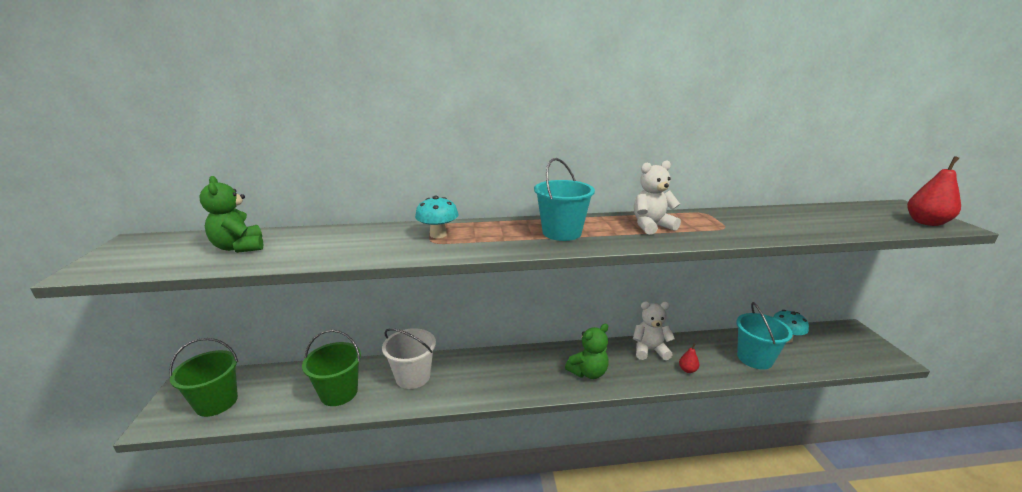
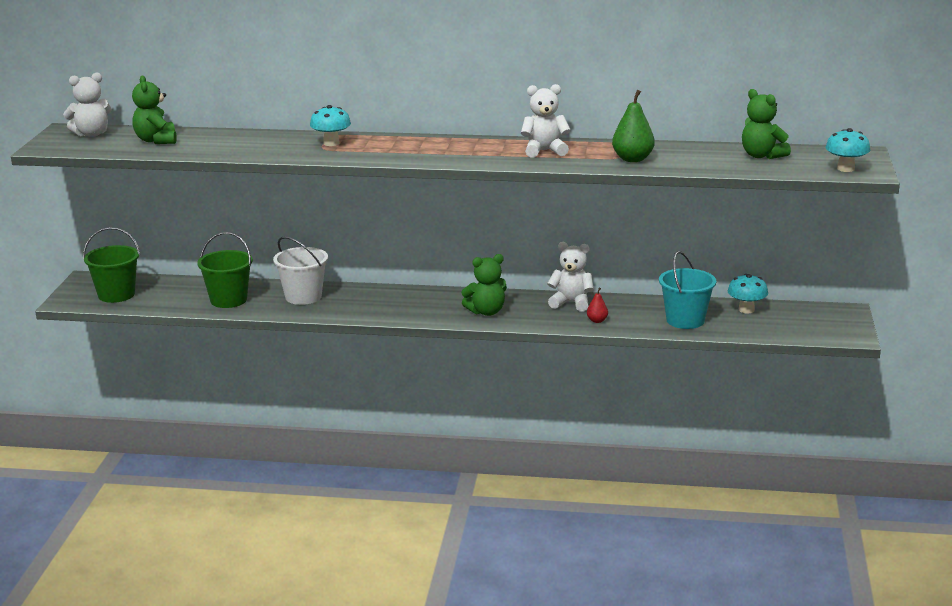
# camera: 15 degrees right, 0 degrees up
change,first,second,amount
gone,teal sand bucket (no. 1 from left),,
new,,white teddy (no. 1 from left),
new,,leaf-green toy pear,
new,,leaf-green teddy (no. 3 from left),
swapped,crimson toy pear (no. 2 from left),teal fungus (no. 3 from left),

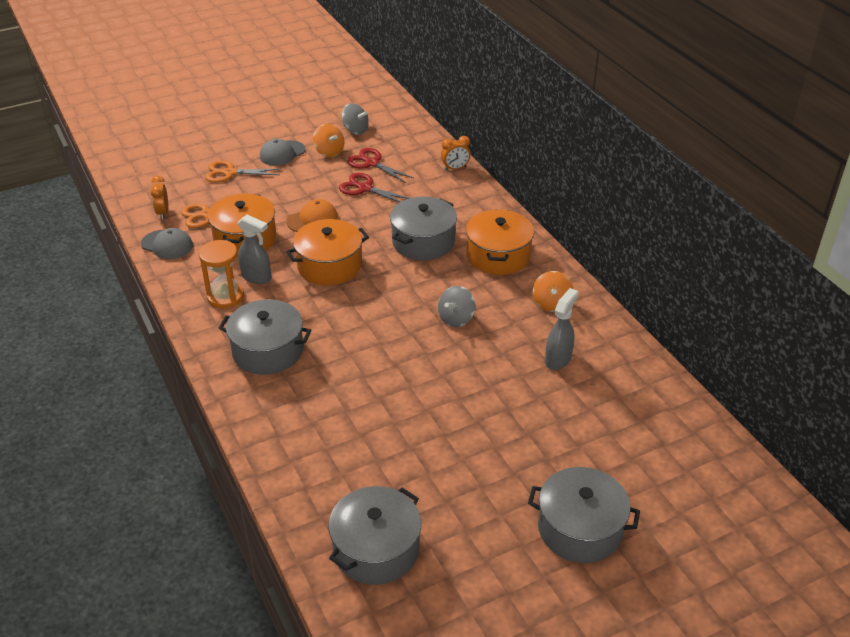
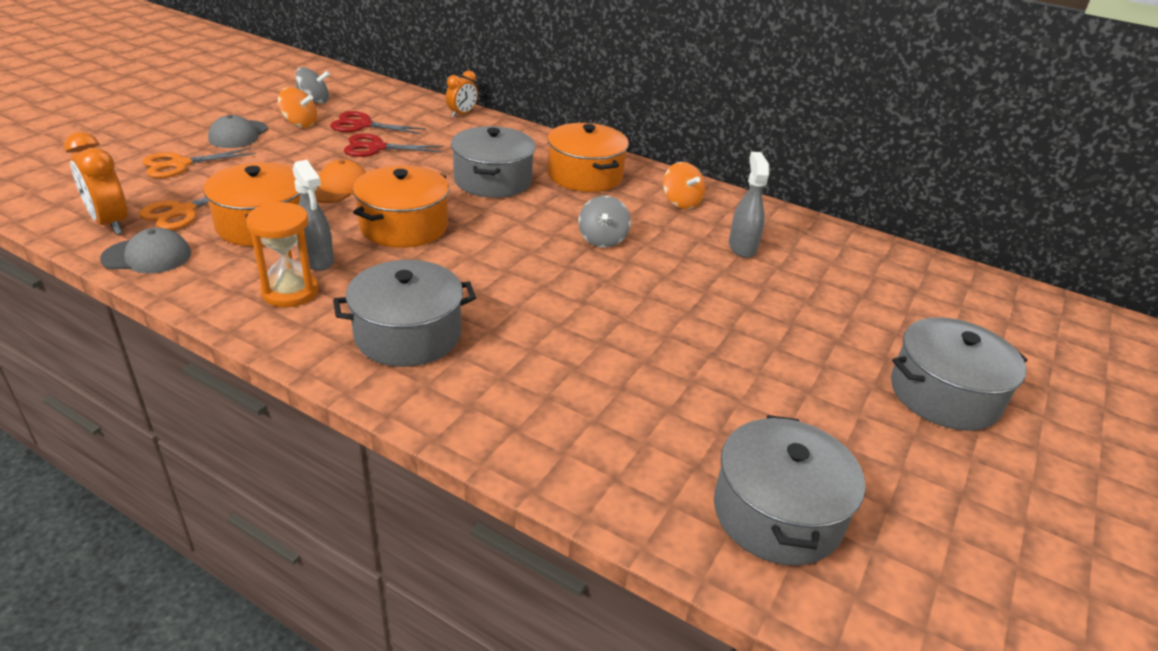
# camera: 35 degrees left, 5 degrees down
change,first,second,amount
rotated,grey spray bottle (no. 1 from left),,60 degrees clockwise
scaled,orange-coloured alarm clock (no. 1 from left),,x1.56

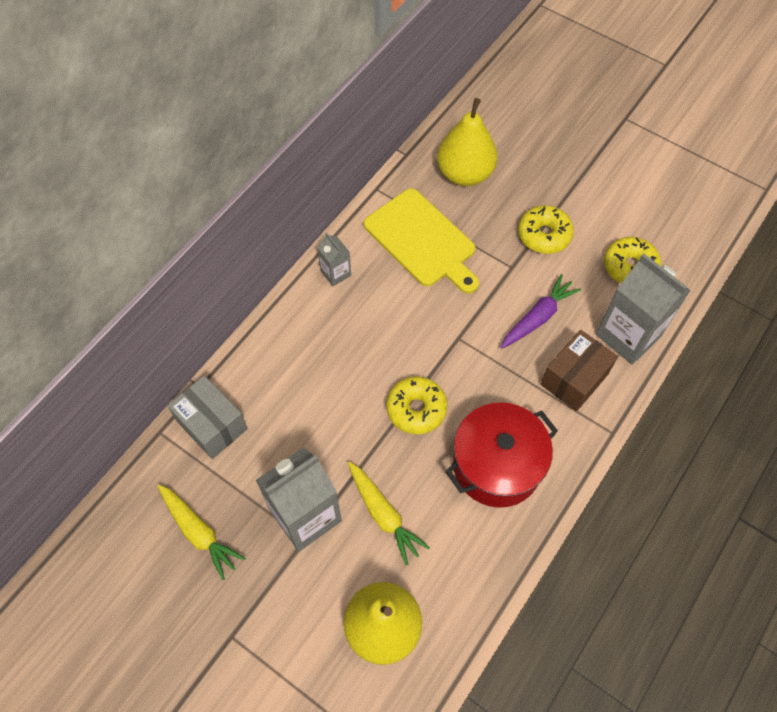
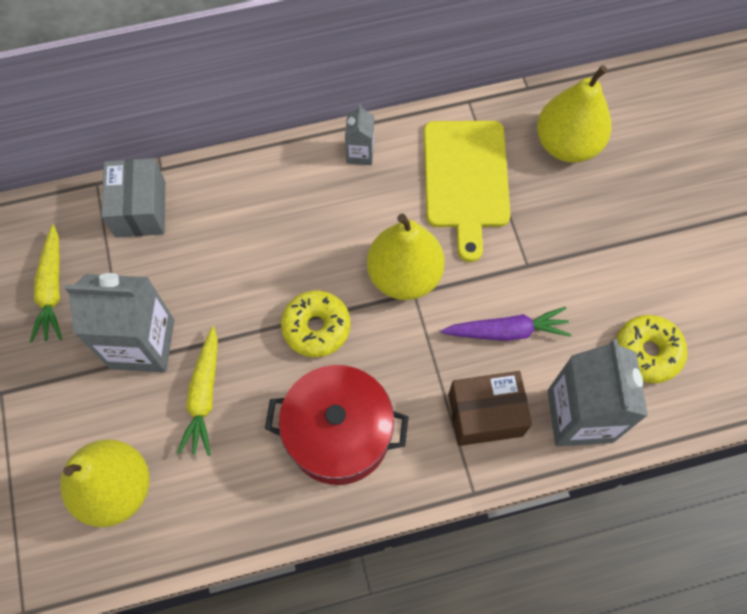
# camera: 40 degrees right, 5 degrees up
change,first,second,amount
gone,bright yellow doughnut (no. 2 from left),,
new,,bright yellow toy pear (no. 2 from left),

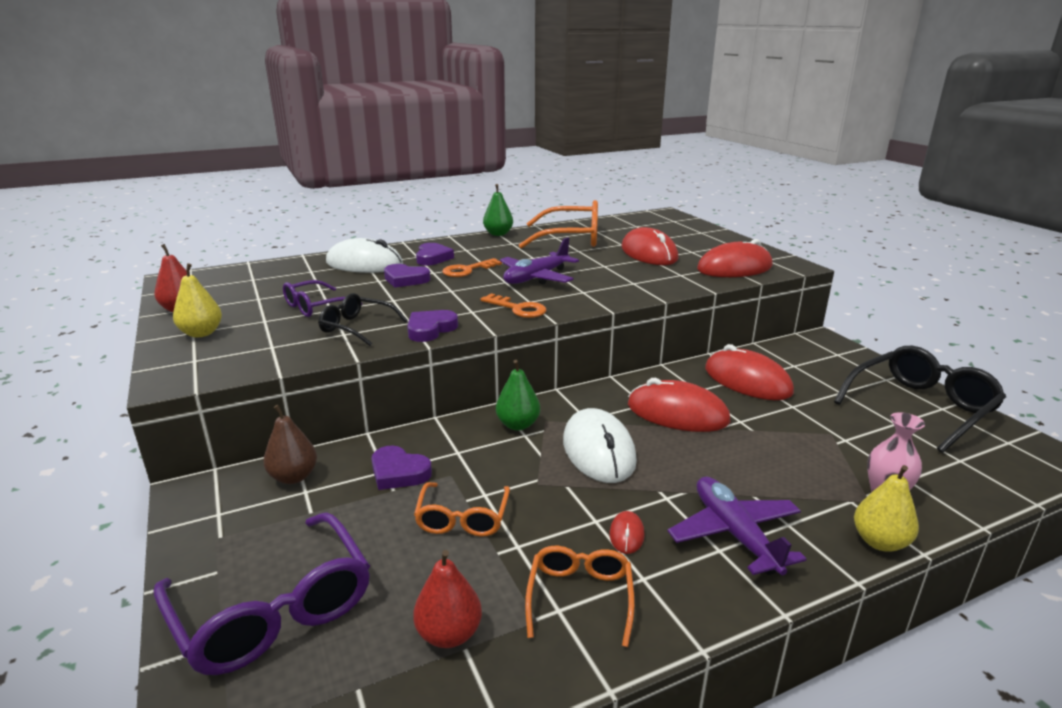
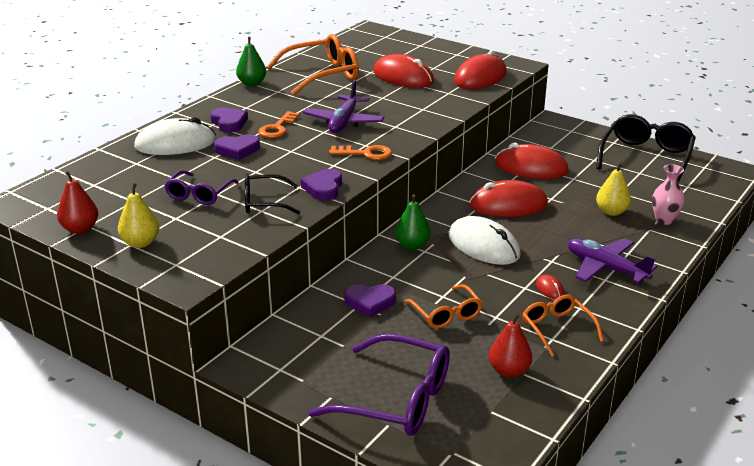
# camera: 30 degrees left, 5 degrees up
change,first,second,amount
gone,brown toy pear,,
shifted,bright yellow toy pear (no. 2 from left),,

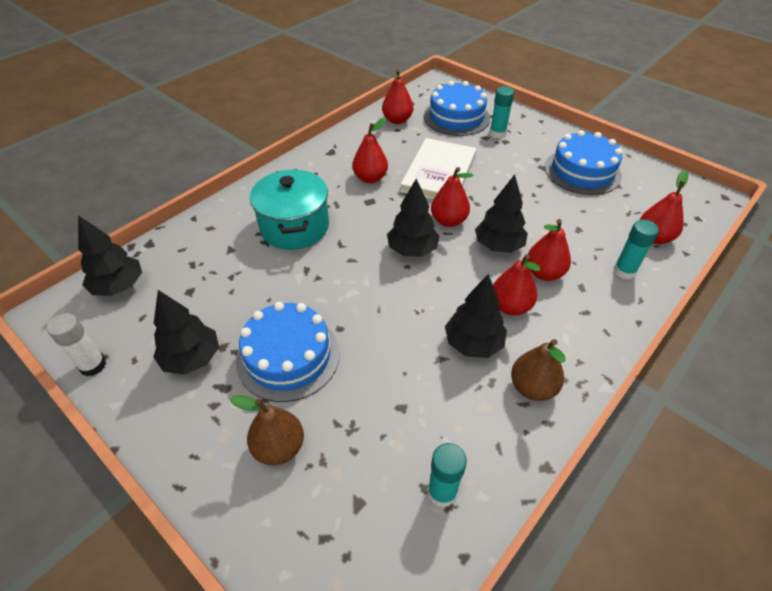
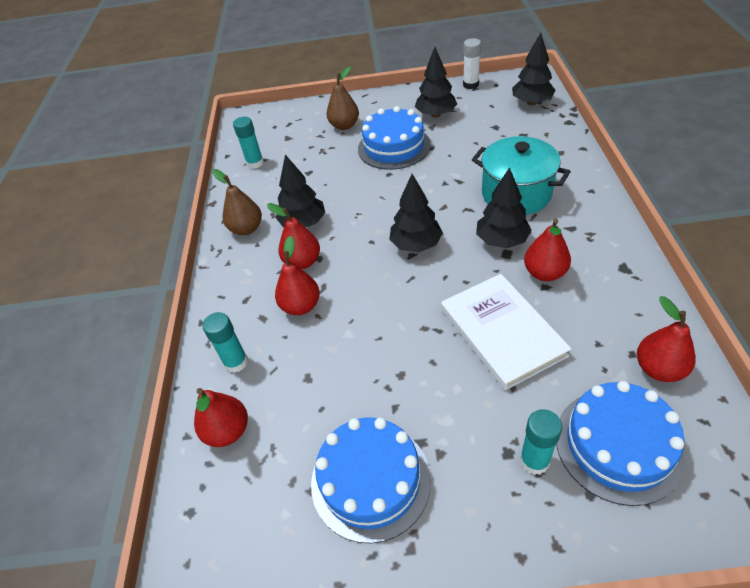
# camera: 140 degrees right, 0 degrees up
change,first,second,amount
gone,crimson toy pear (no. 3 from left),,
shifted,jet-black tree (no. 5 from left in the first image),jet-black tree (no. 4 from left),

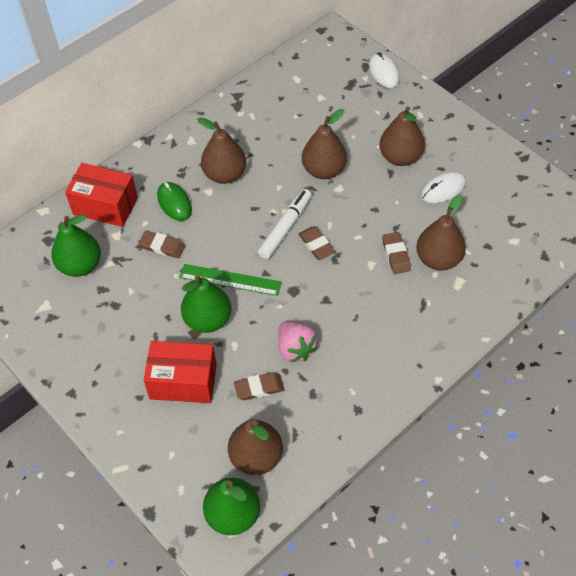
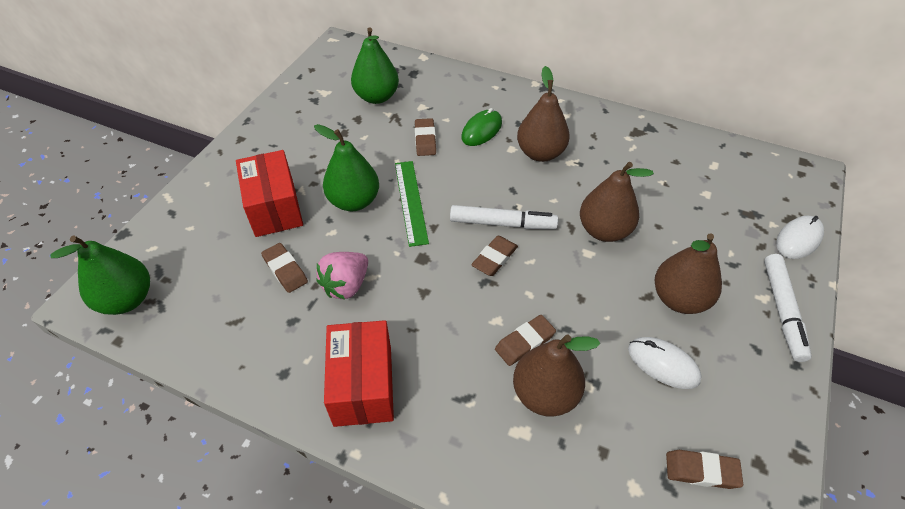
# camera: 65 degrees right, 5 degrees down
change,first,second,amount
gone,brown toy pear (no. 2 from left),,
new,,brown pencil eraser (no. 5 from left),
new,,white marker pen (no. 2 from left),
shifted,crimson package (no. 1 from left in the first image),crimson package (no. 2 from left),

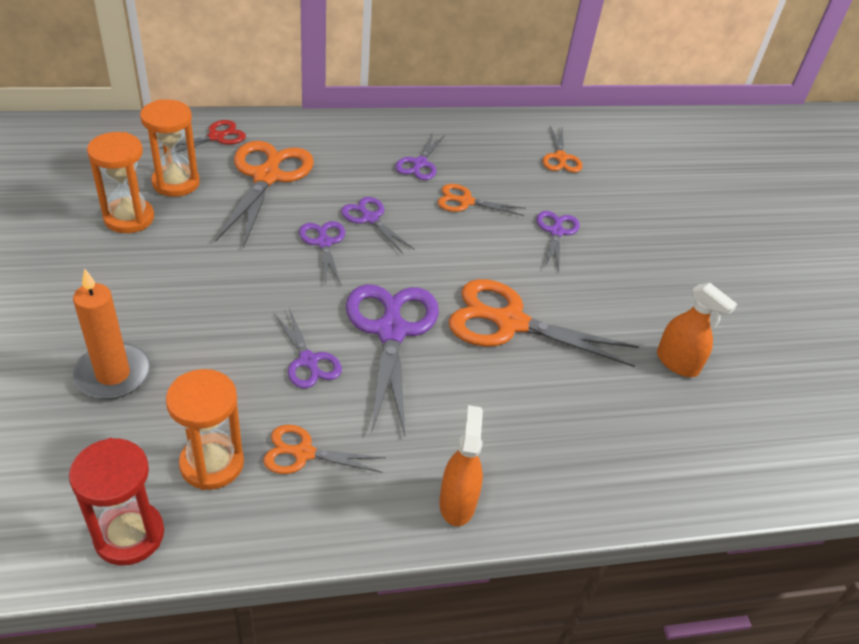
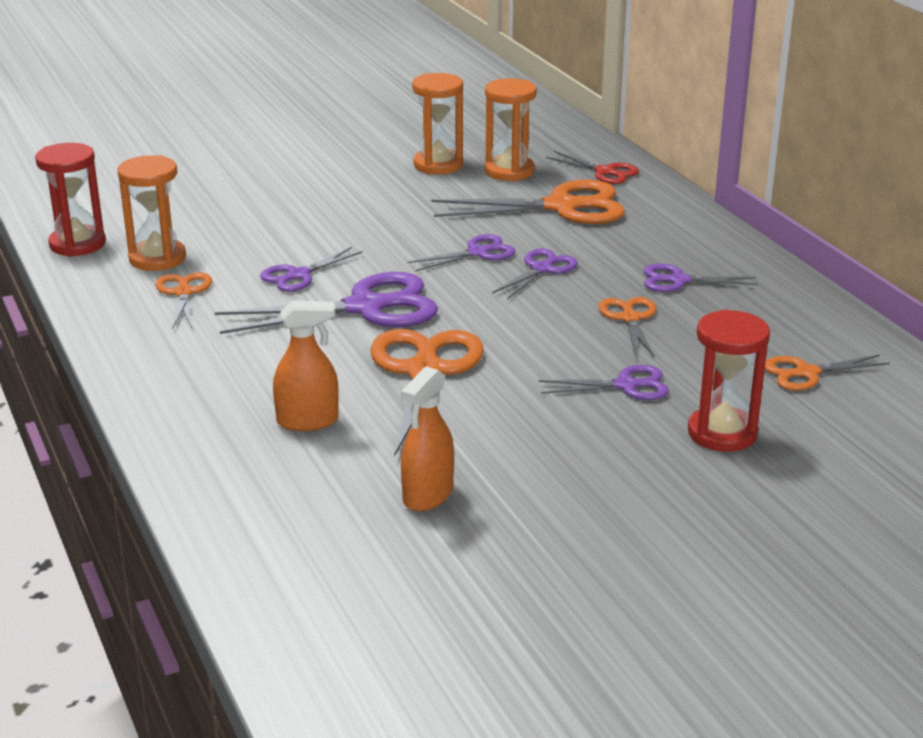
# camera: 80 degrees right, 15 degrees down
change,first,second,amount
gone,orange-coloured pillar candle,,
new,,crimson hourglass (no. 2 from left),
shifted,orange-coloured spray bottle (no. 1 from left),,

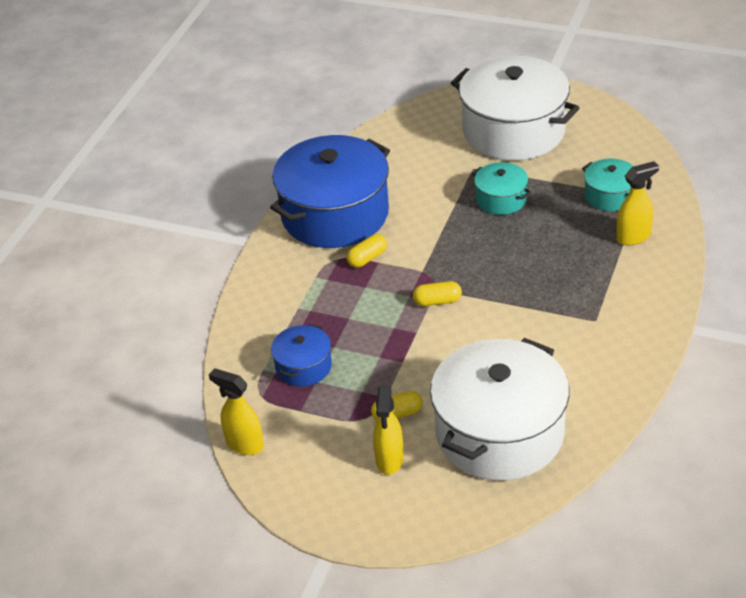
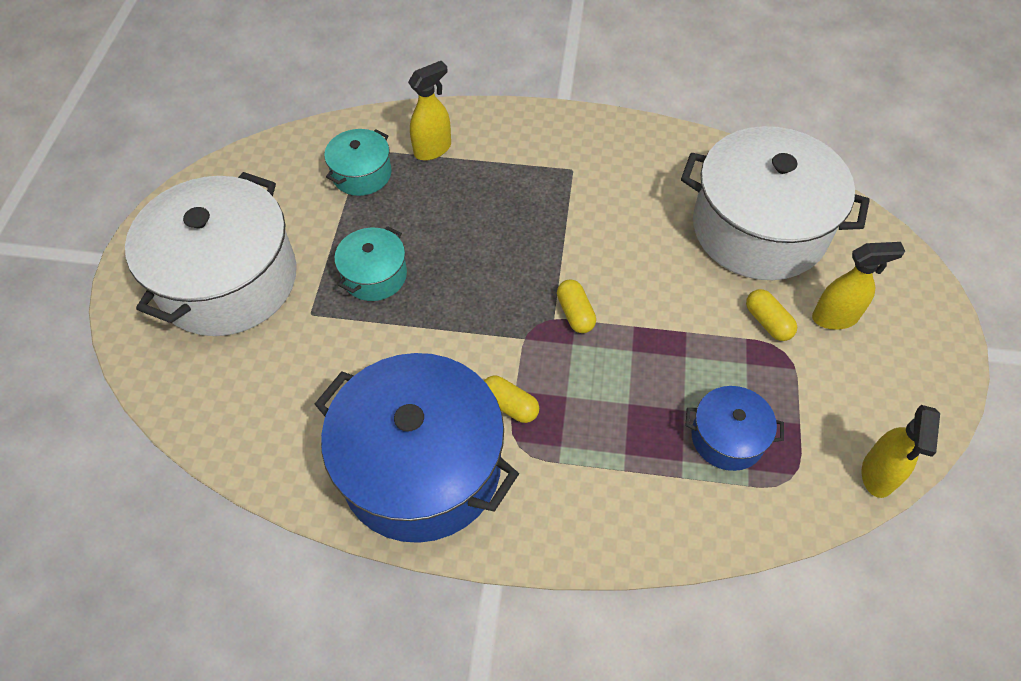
# camera: 105 degrees left, 15 degrees up
change,first,second,amount
rotated,bright yellow spray bottle (no. 3 from left in the first image),bright yellow spray bottle (no. 1 from left),90 degrees clockwise

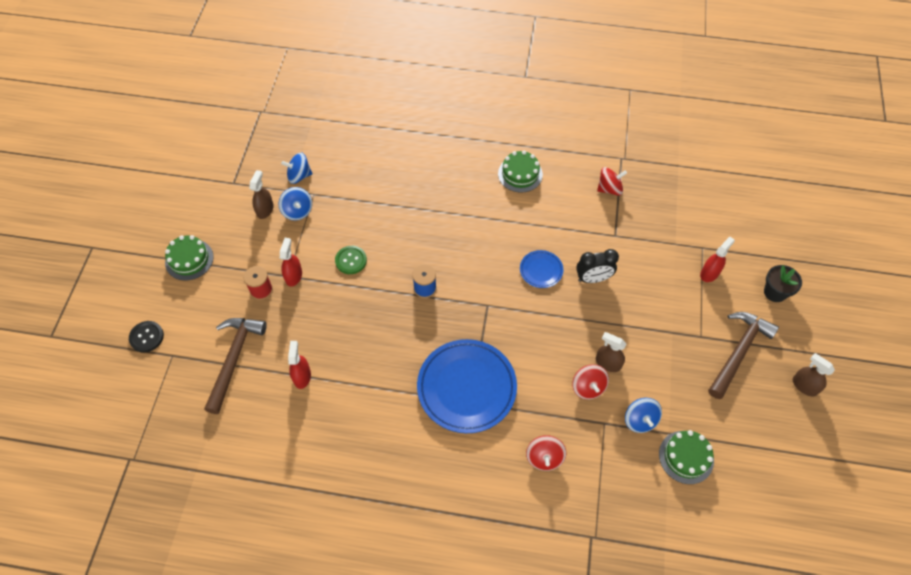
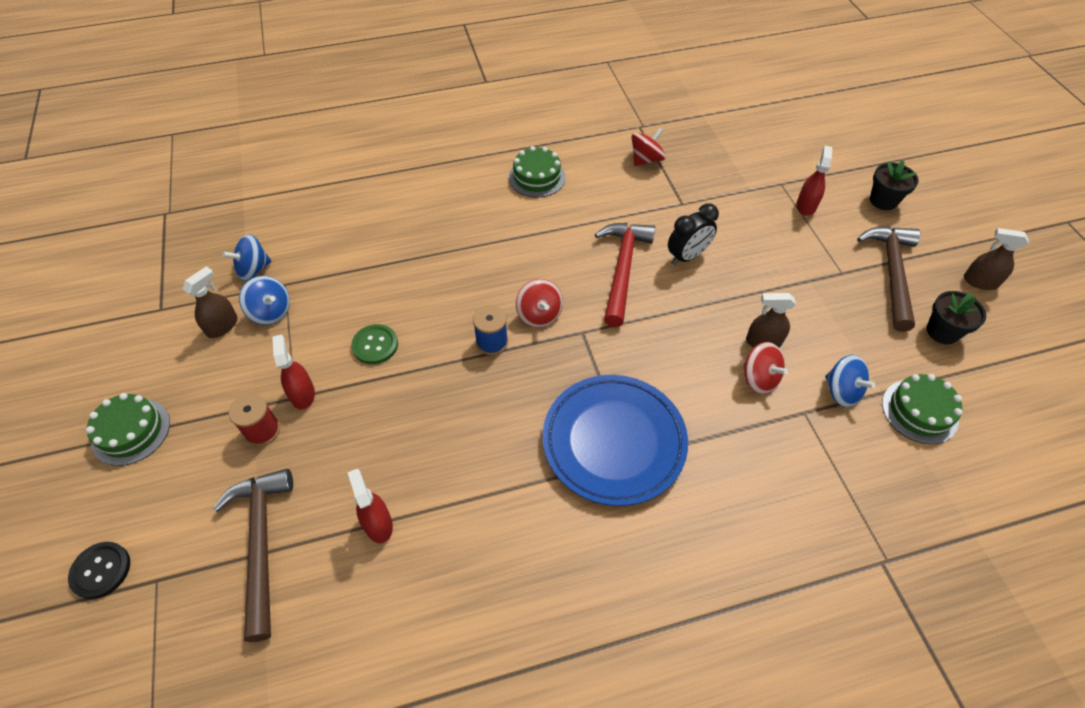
# camera: 25 degrees left, 5 degrees down
change,first,second,amount
new,,jet-black plant pot (no. 2 from left),
shifted,crimson whirligig (no. 1 from left),,
swapped,blue flat dish (no. 2 from left),crimson claw hammer,
rotated,brown spray bottle (no. 1 from left),,45 degrees clockwise

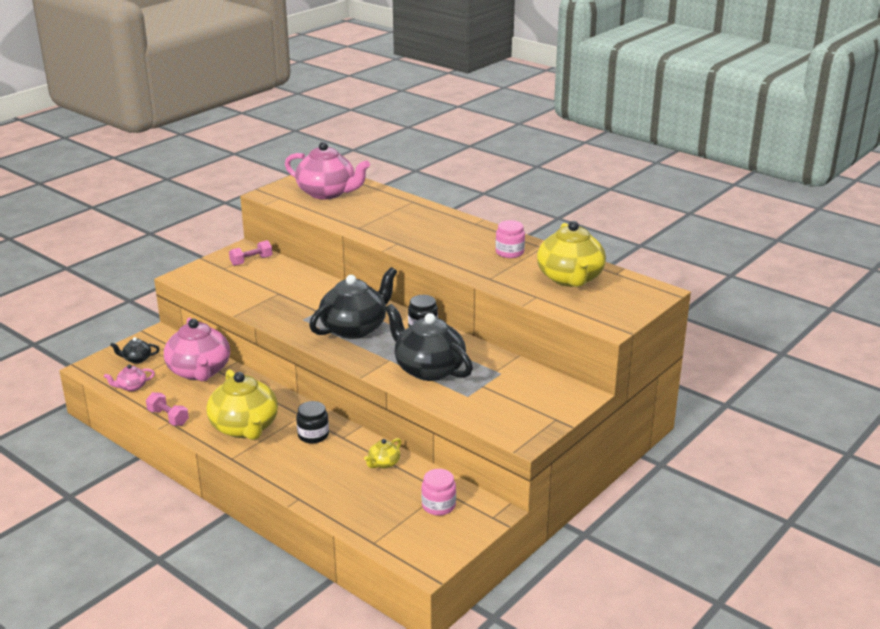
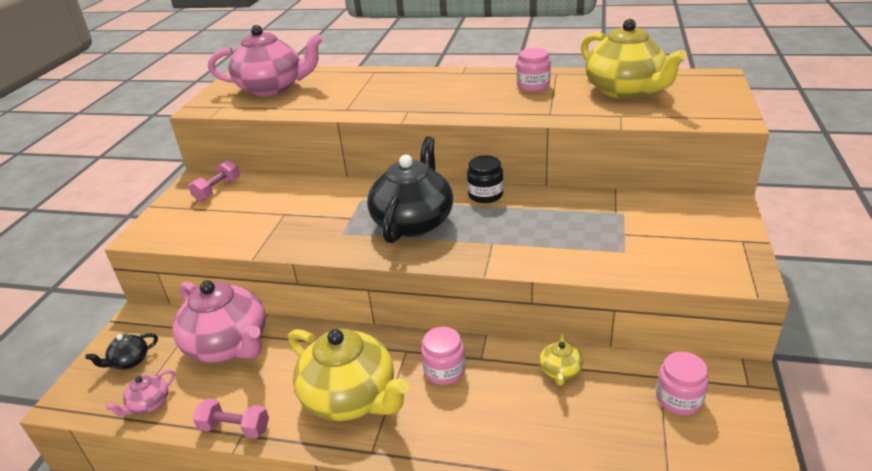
# camera: 25 degrees left, 5 degrees up
change,first,second,amount
gone,jet-black tea pot (no. 3 from left),,
repainted,jet-black preserve jar (no. 1 from left),pink preserve jar (no. 1 from left),

